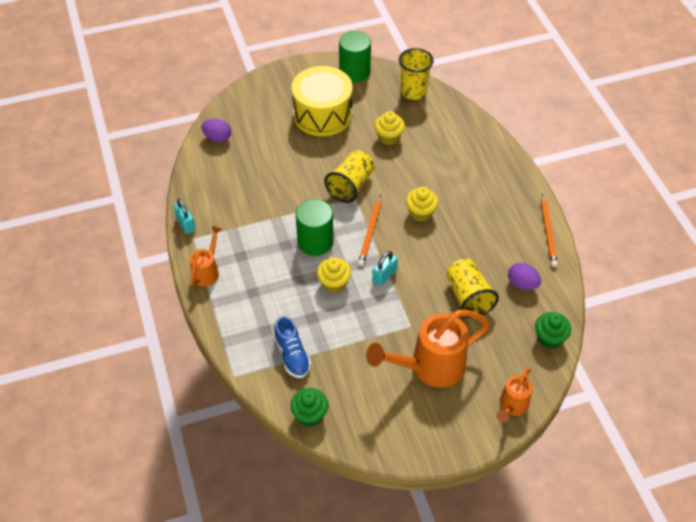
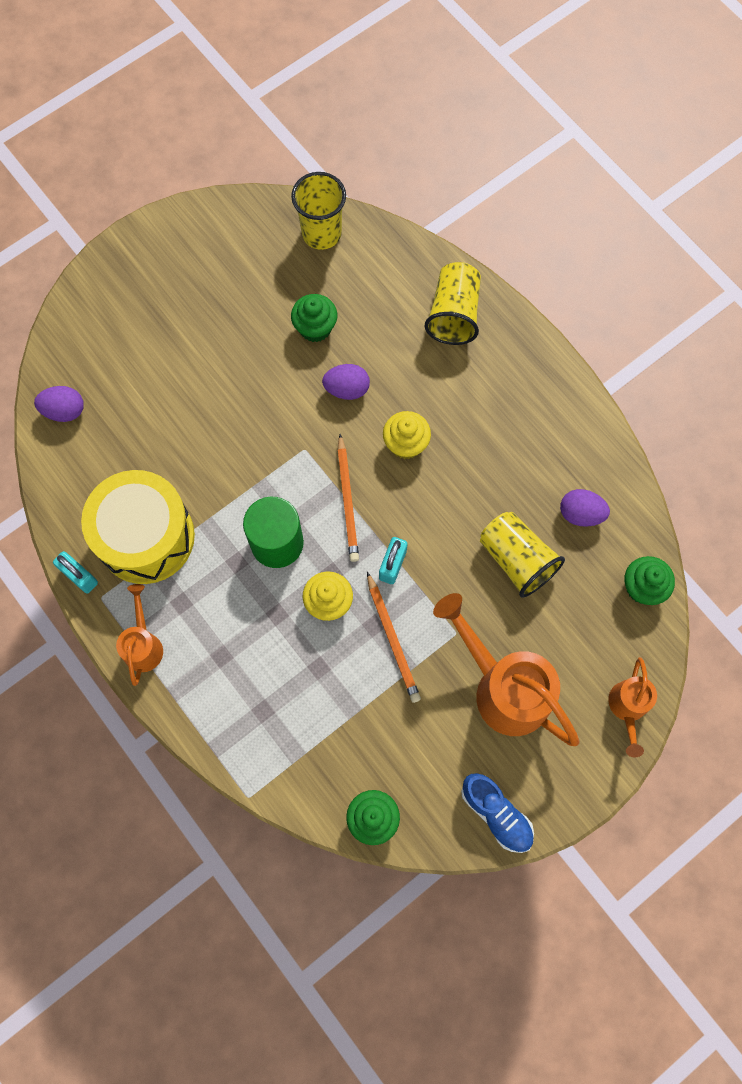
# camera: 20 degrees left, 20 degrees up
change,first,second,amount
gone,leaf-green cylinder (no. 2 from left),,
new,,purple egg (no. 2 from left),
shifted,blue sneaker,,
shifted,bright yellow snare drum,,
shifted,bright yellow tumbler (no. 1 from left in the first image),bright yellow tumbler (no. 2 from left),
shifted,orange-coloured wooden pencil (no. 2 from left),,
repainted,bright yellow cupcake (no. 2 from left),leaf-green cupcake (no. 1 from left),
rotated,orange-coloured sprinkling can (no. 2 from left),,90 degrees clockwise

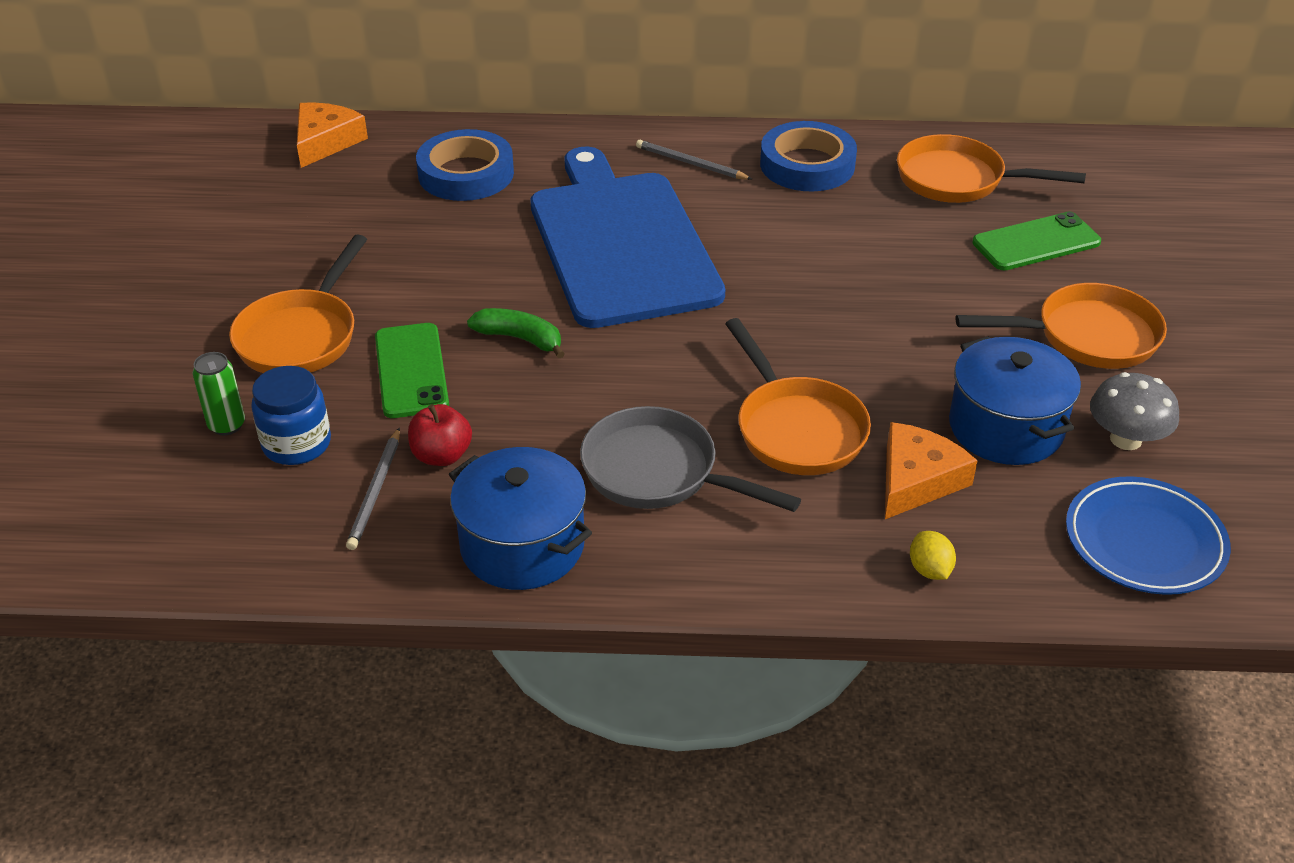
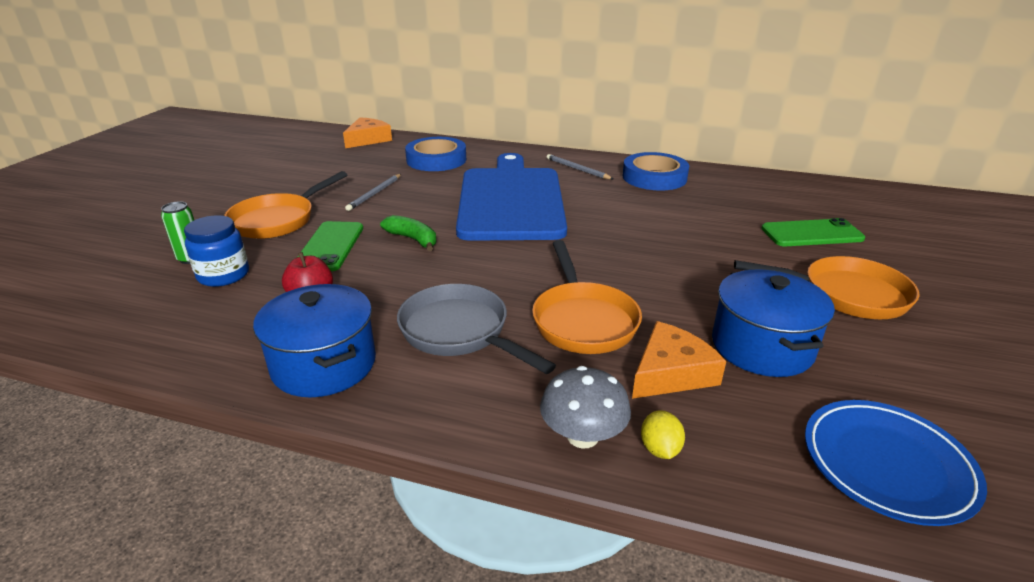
# camera: 15 degrees right, 10 degrees down
change,first,second,amount
gone,orange-coloured skillet (no. 3 from left),,
shifted,grey wooden pencil (no. 1 from left),,
shifted,grey fungus,,

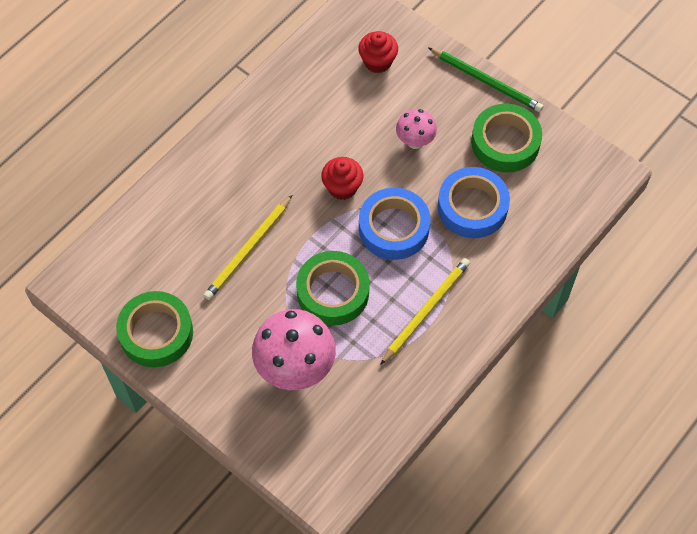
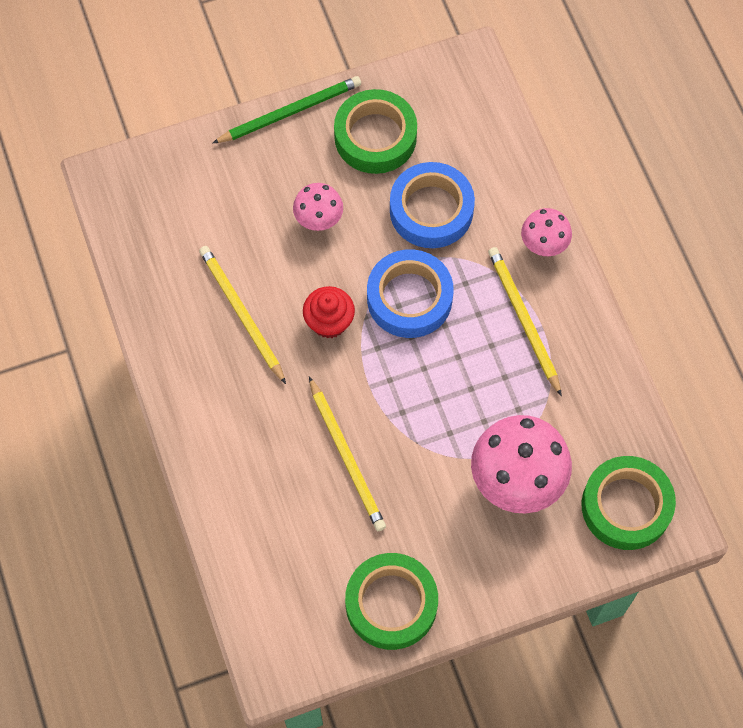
# camera: 60 degrees left, 5 degrees up
change,first,second,amount
gone,crimson cupcake (no. 2 from left),,
new,,bright yellow wooden pencil (no. 1 from left),
new,,pink fungus (no. 3 from left),
shifted,leaf-green sticky tape (no. 2 from left in the first image),leaf-green sticky tape (no. 3 from left),

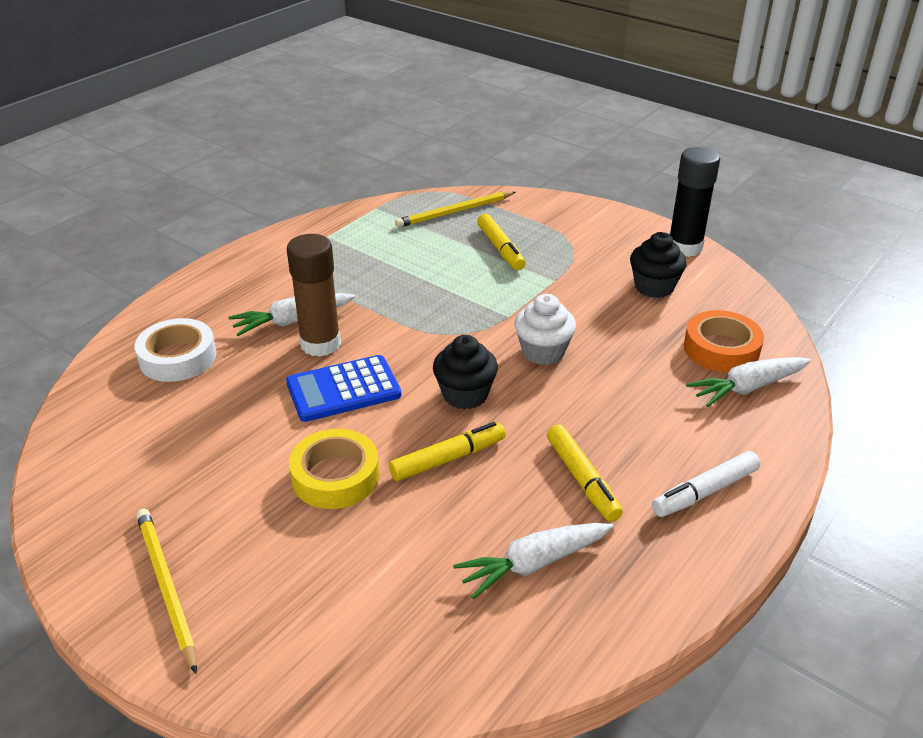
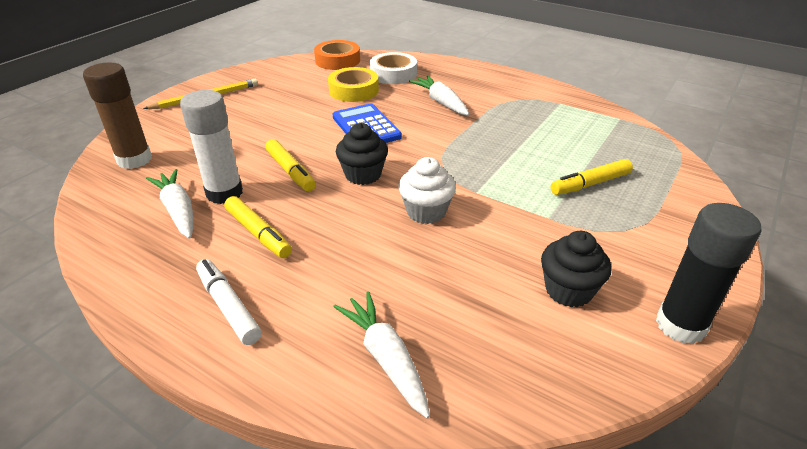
# camera: 85 degrees right, 0 degrees up
change,first,second,amount
gone,bright yellow wooden pencil (no. 2 from left),,
new,,white stick of glue,
shifted,brown stick of glue,,
shifted,bright yellow sticky tape,,
shifted,orange-coloured sticky tape,,
rotated,bright yellow marker pen (no. 3 from left in the first image),bright yellow marker pen (no. 1 from left),105 degrees counterclockwise

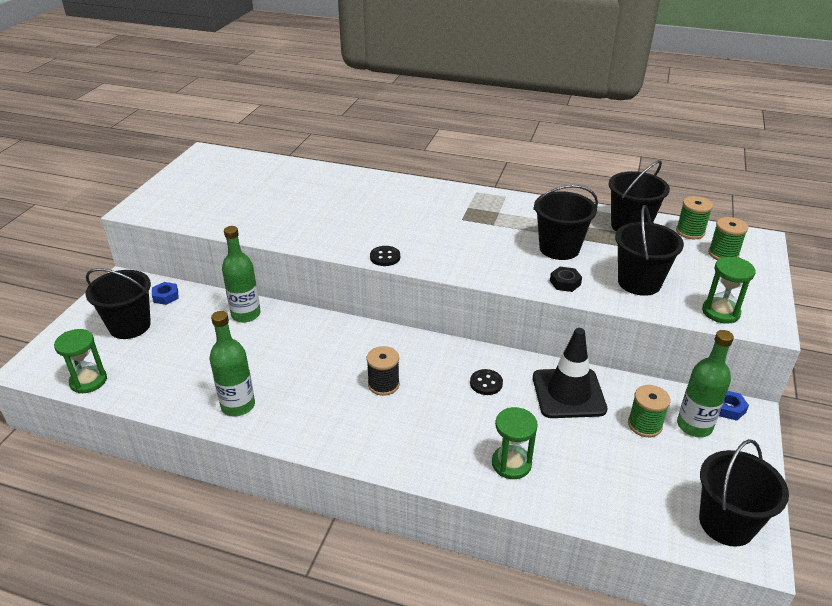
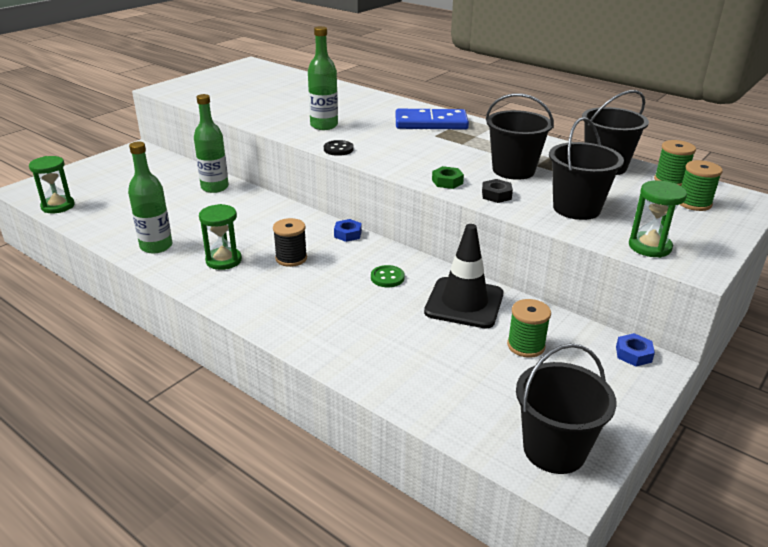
# camera: 20 degrees right, 5 degrees down
change,first,second,amount
gone,jet-black sand bucket (no. 1 from left),,
new,,blue domino tile,
new,,leaf-green hex nut,
shifted,blue hex nut (no. 1 from left),,
shifted,leaf-green hourglass (no. 2 from left),,
shifted,leaf-green bottle (no. 3 from left),,
repainted,jet-black sewing button (no. 2 from left),leaf-green sewing button,

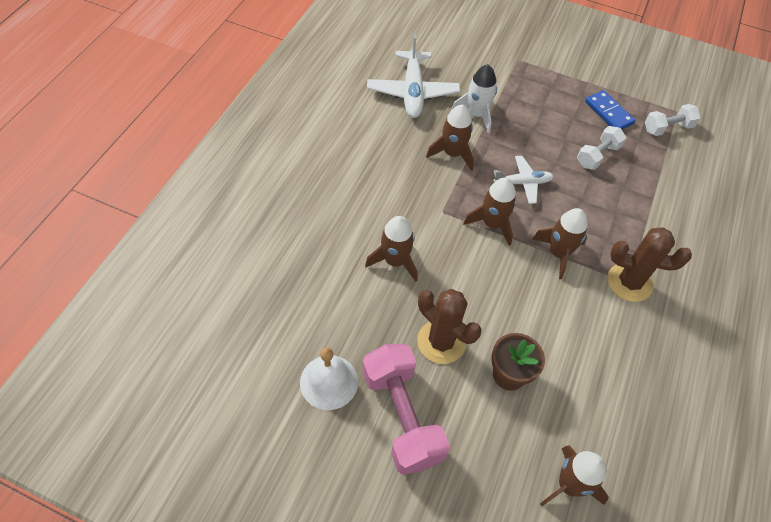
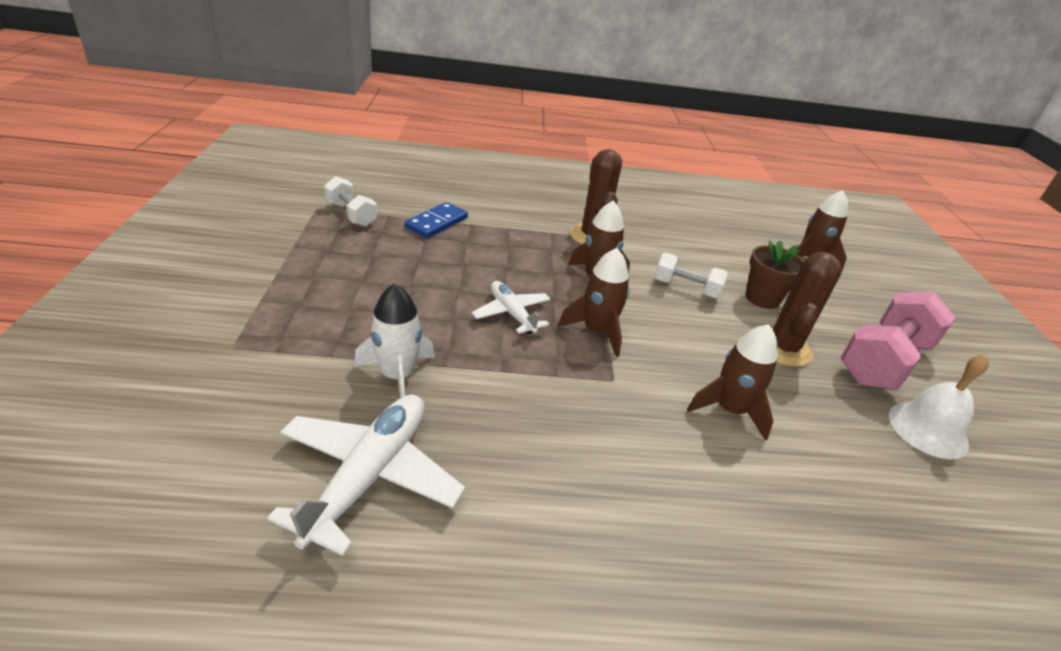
# camera: 115 degrees left, 20 degrees down
change,first,second,amount
gone,brown toy rocket (no. 2 from left),,
shifted,white hand weight (no. 1 from left in the first image),white hand weight (no. 2 from left),
shifted,blue domino tile,,
rotated,white aeroplane (no. 1 from left),,45 degrees counterclockwise

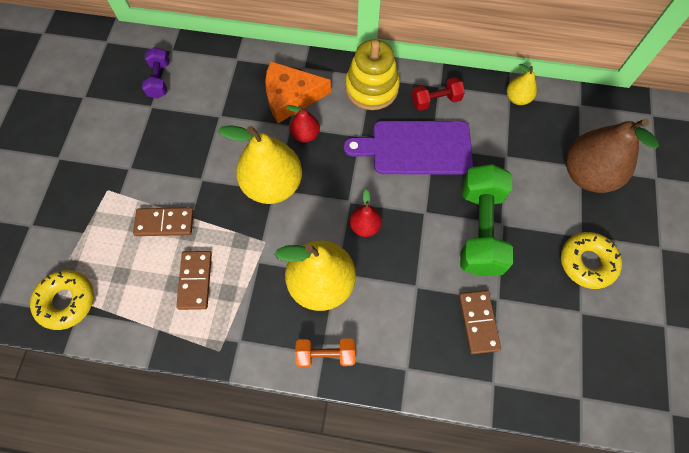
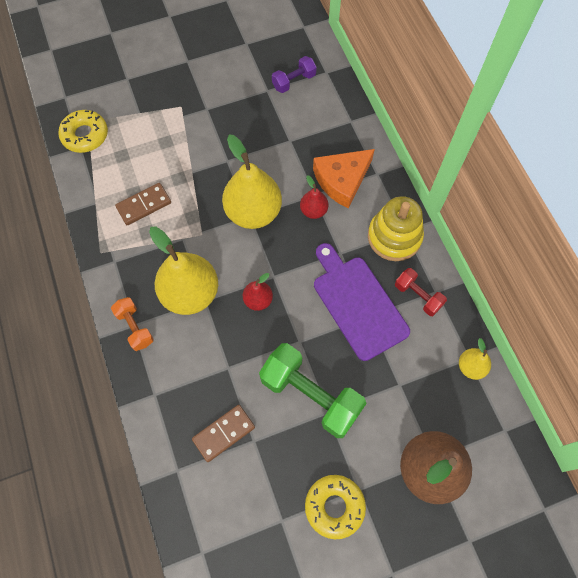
# camera: 60 degrees right, 0 degrees up
change,first,second,amount
gone,brown domino tile (no. 1 from left),,
rotated,orange-coloured cheese,,90 degrees counterclockwise
rotated,leaf-green hand weight,,60 degrees clockwise

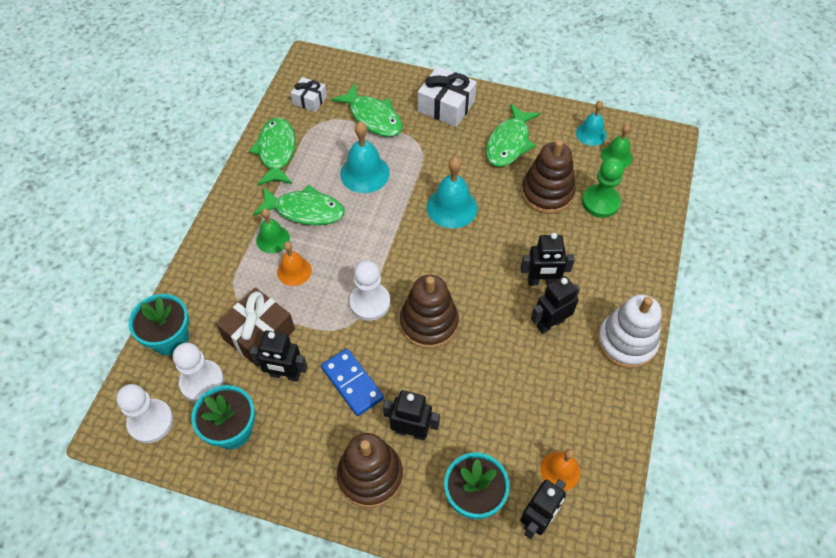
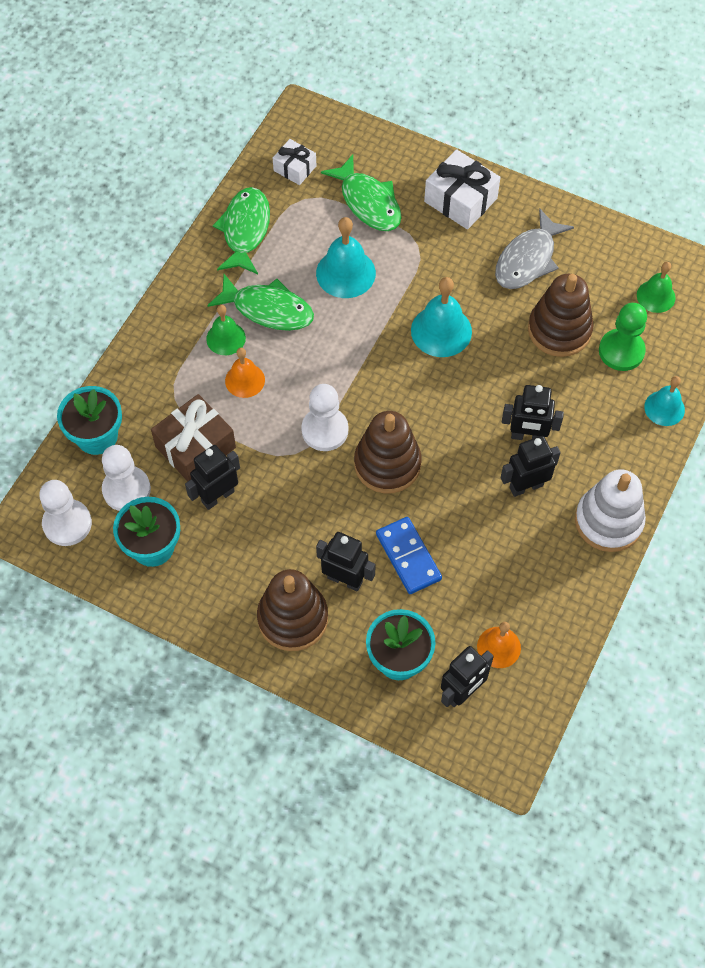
# camera: 10 degrees right, 5 degrees up
change,first,second,amount
shifted,blue domino tile,,
shifted,teal bell (no. 3 from left),,
repainted,leaf-green toy fish (no. 4 from left),grey toy fish,
rotated,jet-black robot figure (no. 1 from left),,120 degrees clockwise

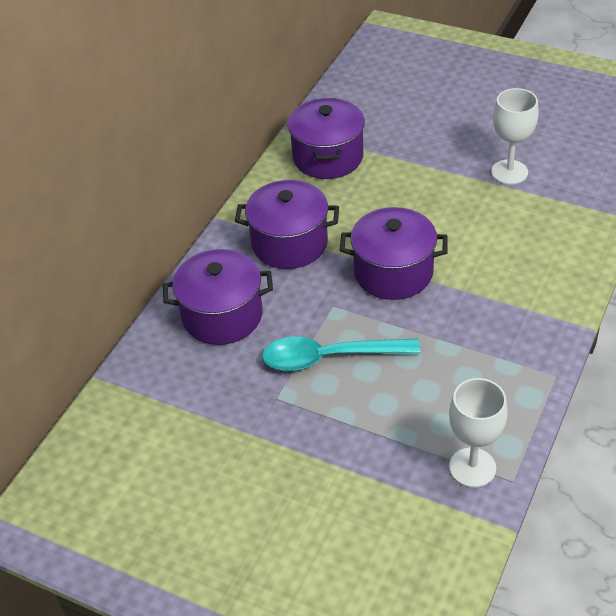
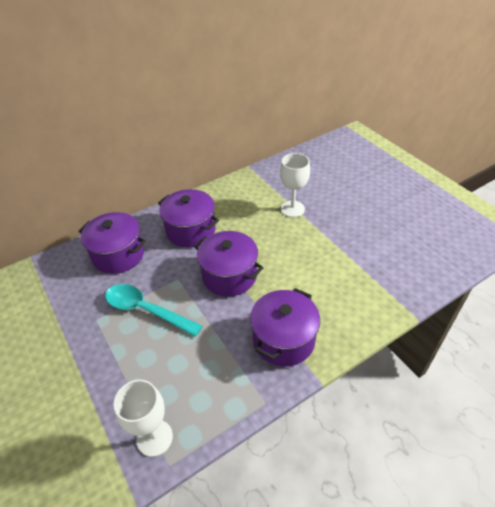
# camera: 30 degrees right, 0 degrees up
change,first,second,amount
shifted,purple cooking pot (no. 3 from left in the first image),purple cooking pot (no. 4 from left),
shifted,white goblet (no. 2 from left),,

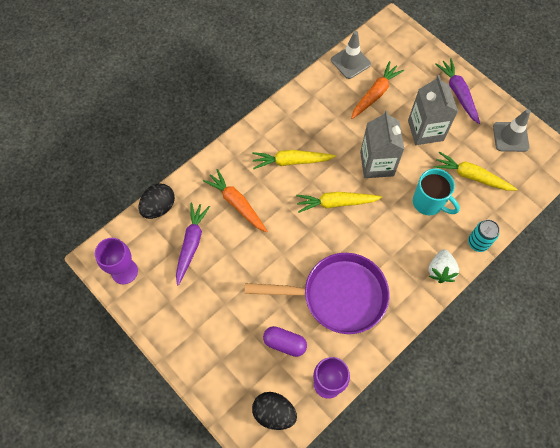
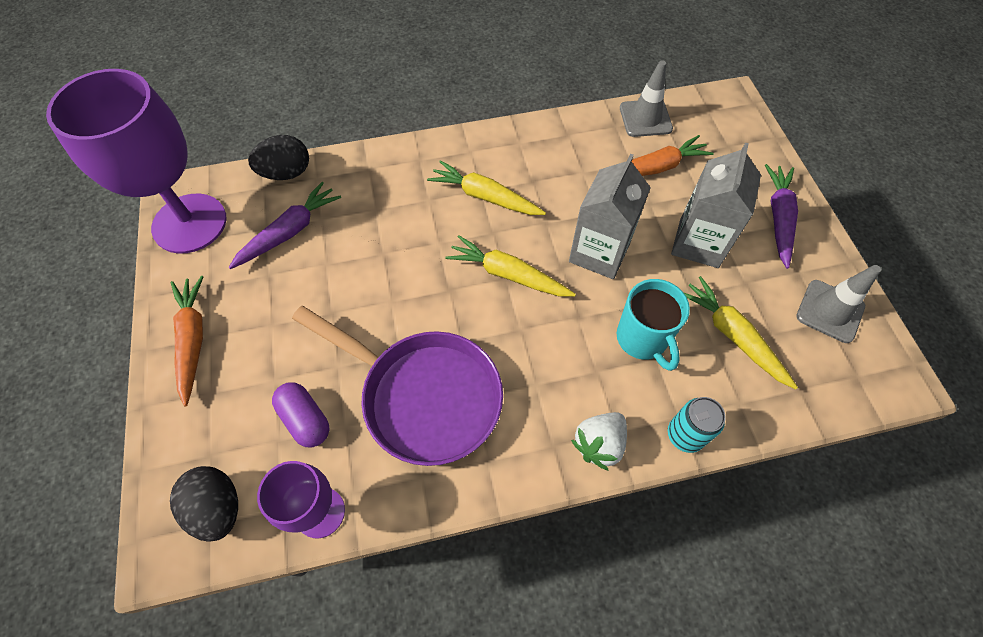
# camera: 30 degrees right, 5 degrees down
change,first,second,amount
shifted,orange-coloured carrot (no. 1 from left),,
scaled,purple goblet (no. 1 from left),,x1.89

